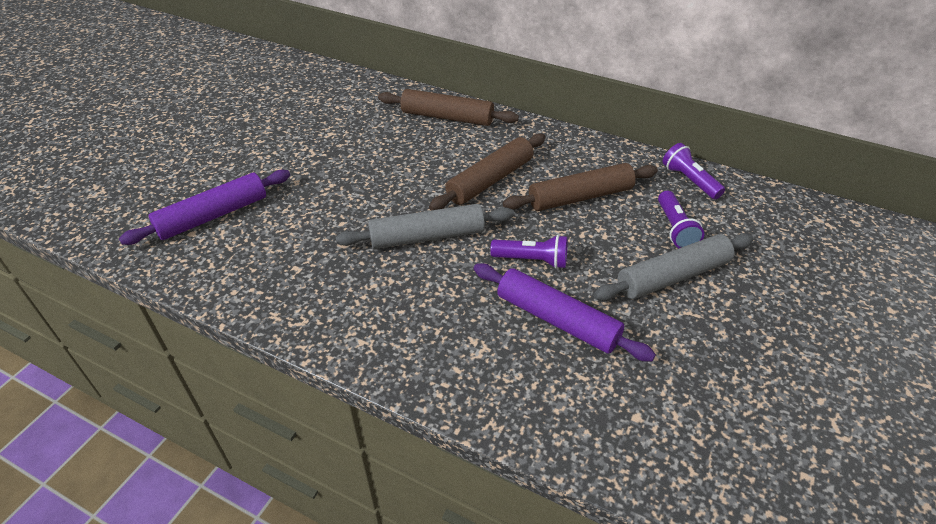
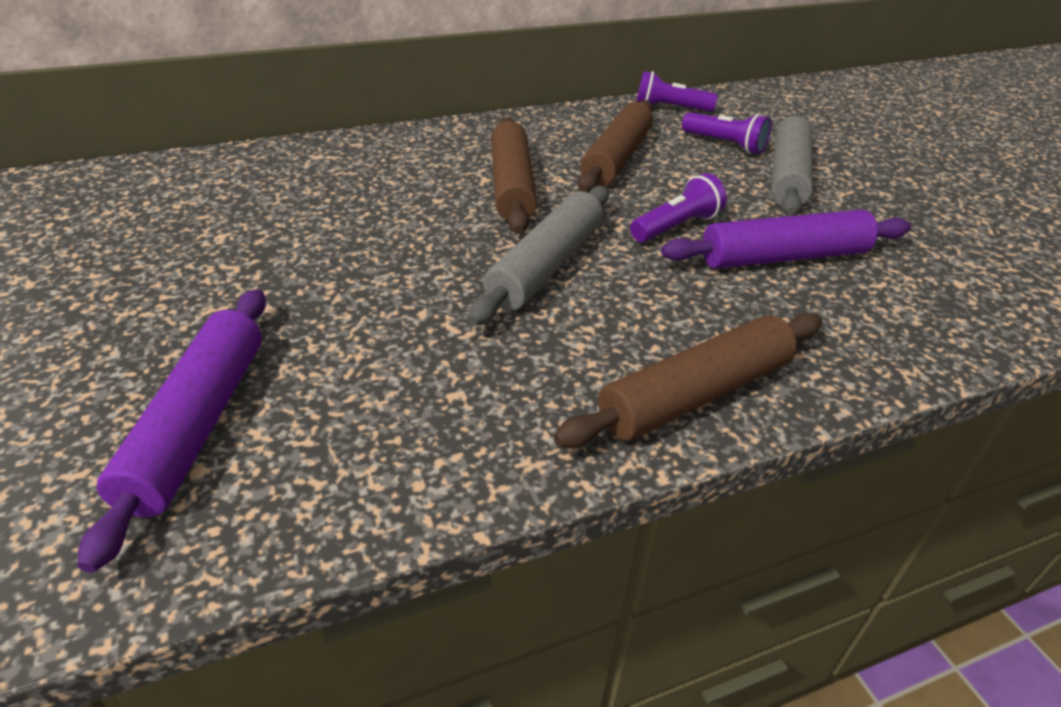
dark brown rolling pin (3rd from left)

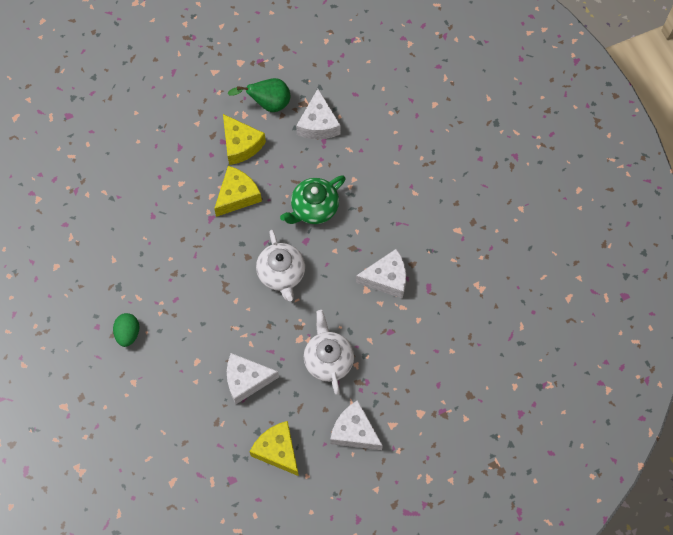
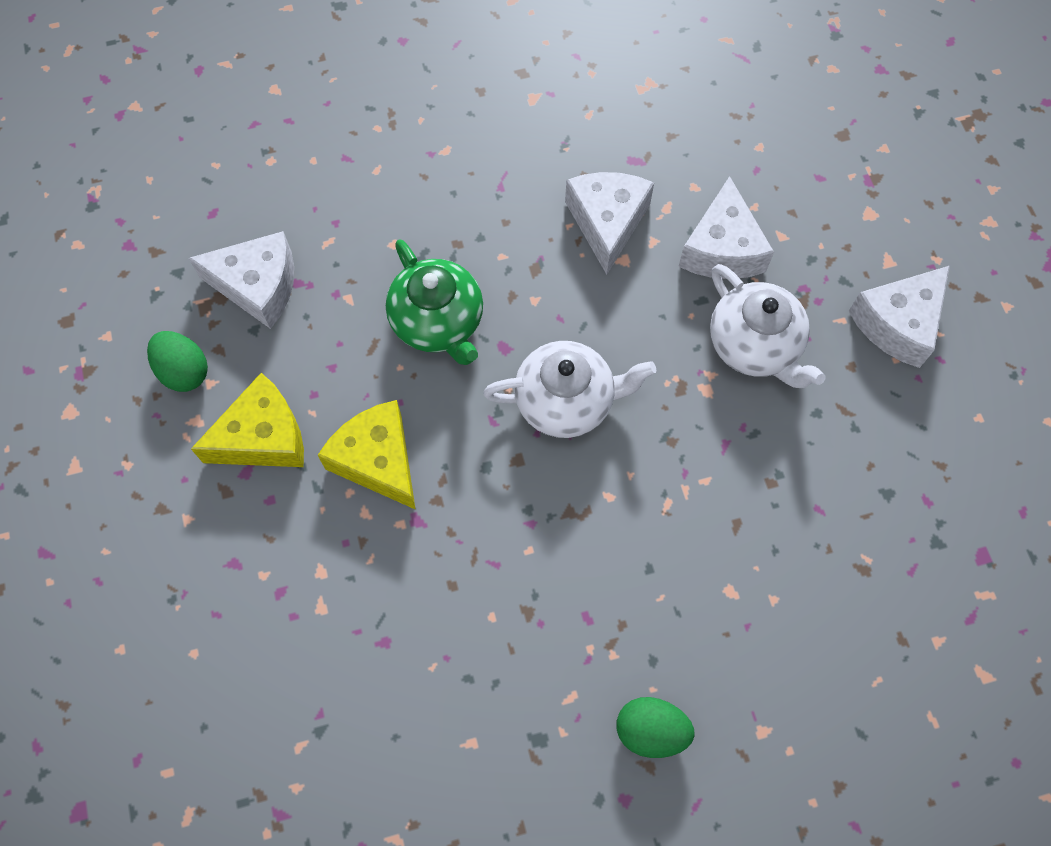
emerald egg (1st from left); snow-white cheese wedge (3rd from left); snow-white teapot (2nd from left); bright yellow cheese wedge (3rd from left in the first image)

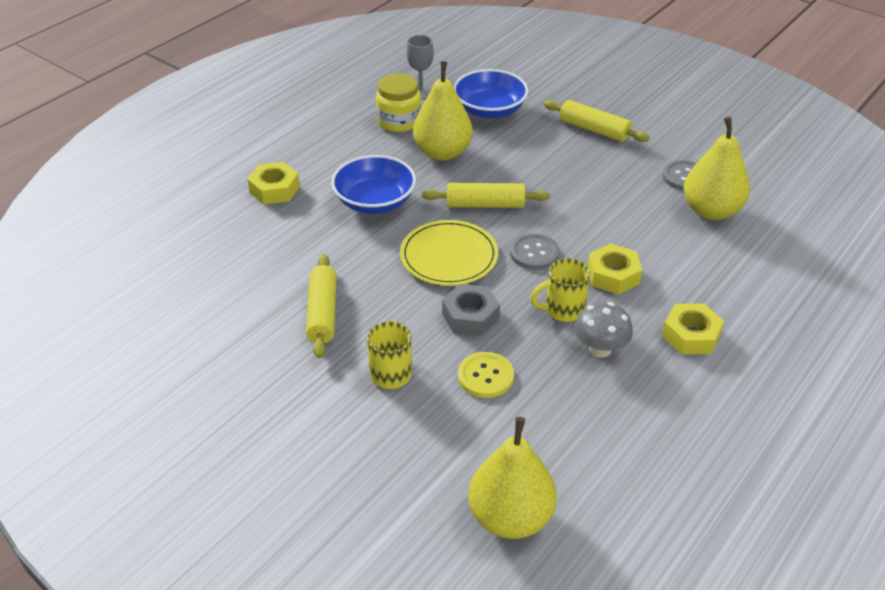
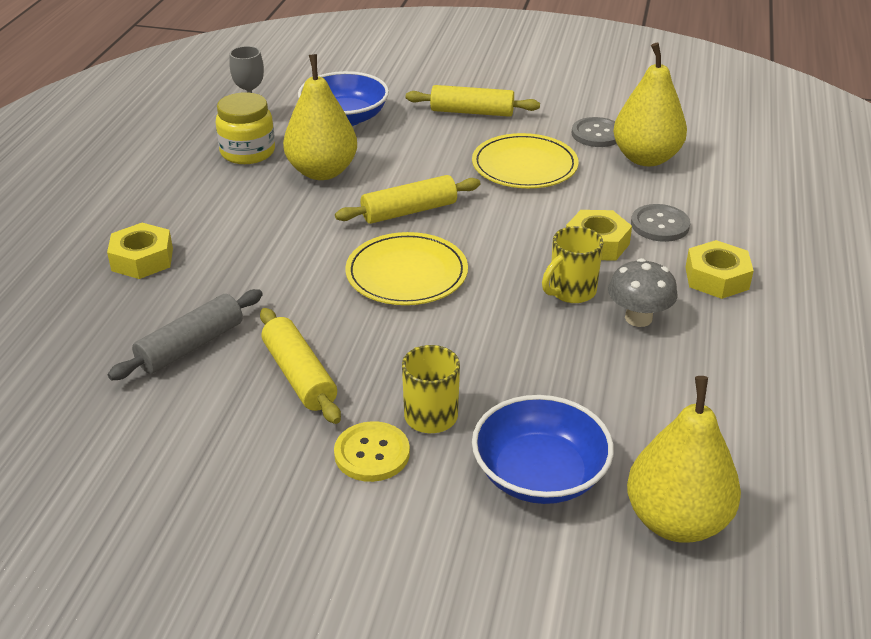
gray rolling pin; bright yellow shirt button; bright yellow plate (2nd from left); cobalt serving bowl (2nd from left); gray shirt button (2nd from left); gray hex nut

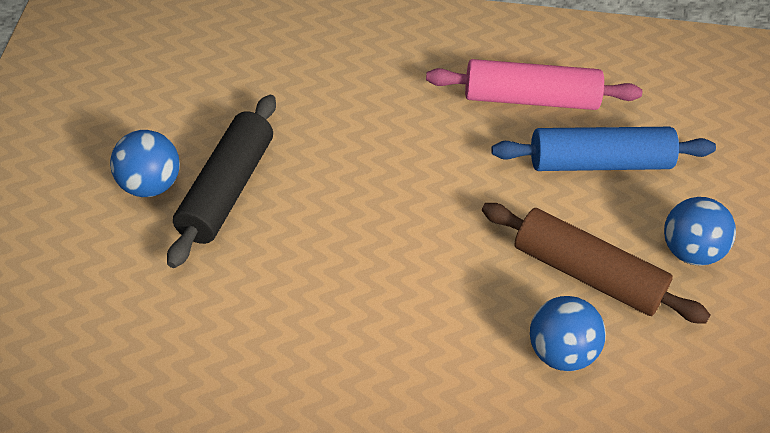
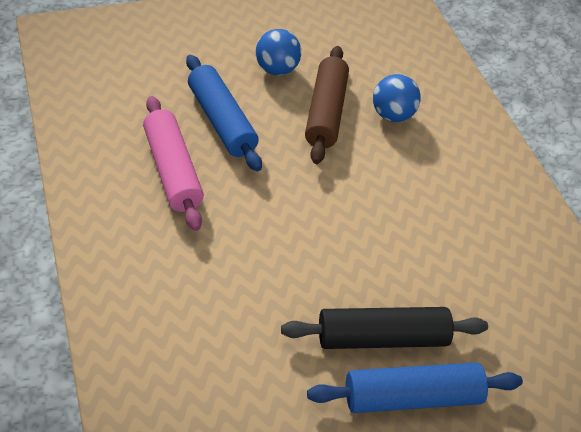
cobalt rolling pin (2nd from left)

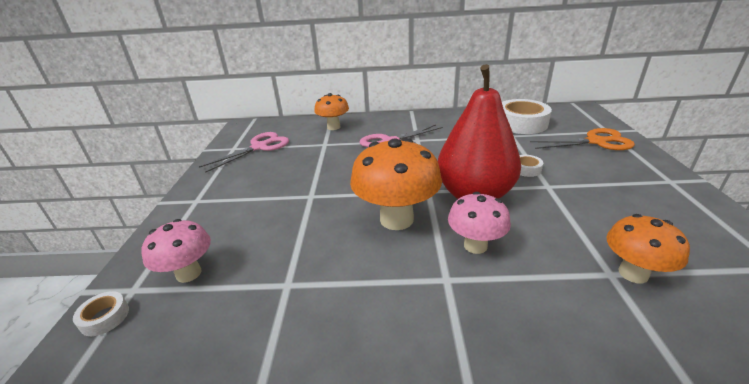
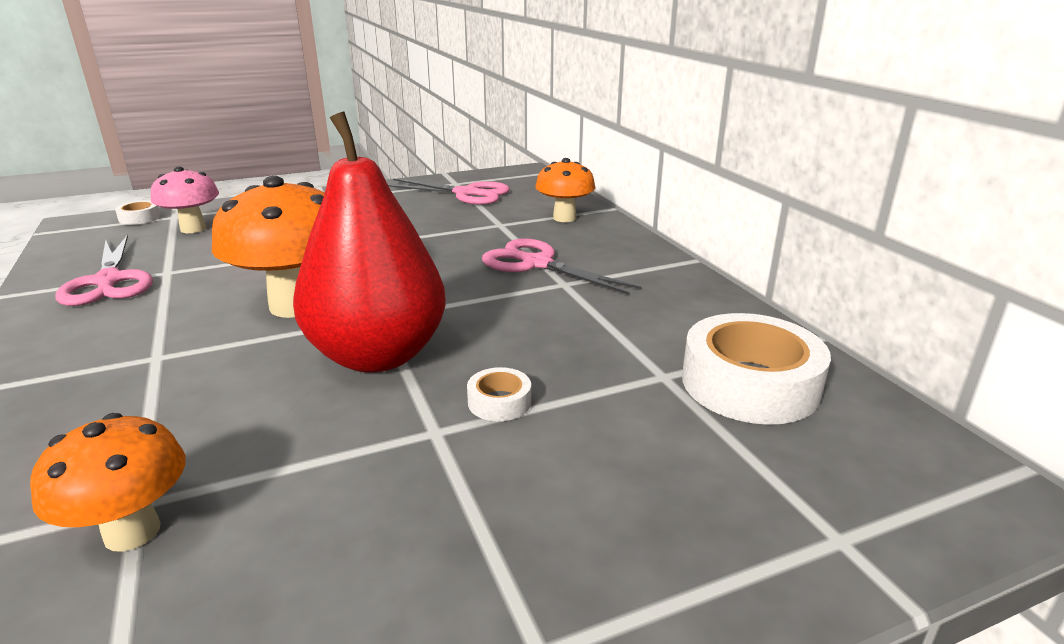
rosy pair of scissors (1st from left); rosy mushroom (2nd from left in the first image); orange pair of scissors

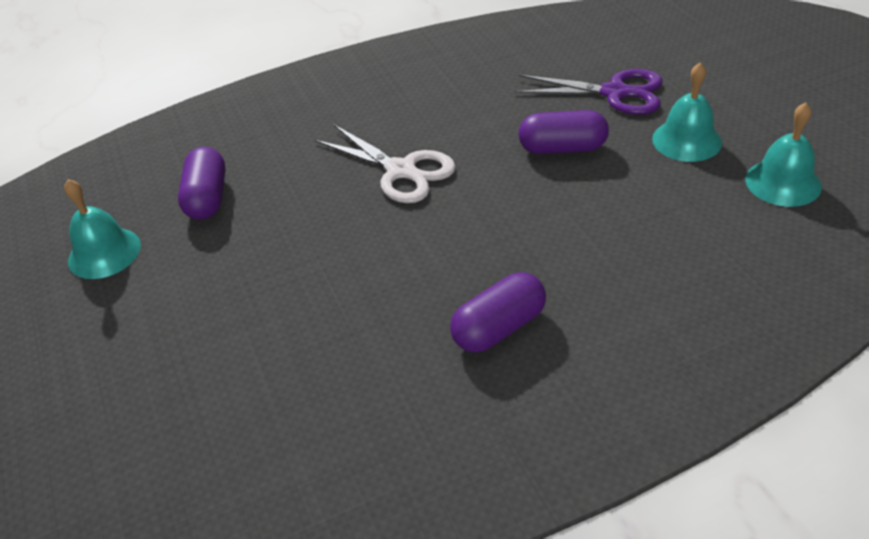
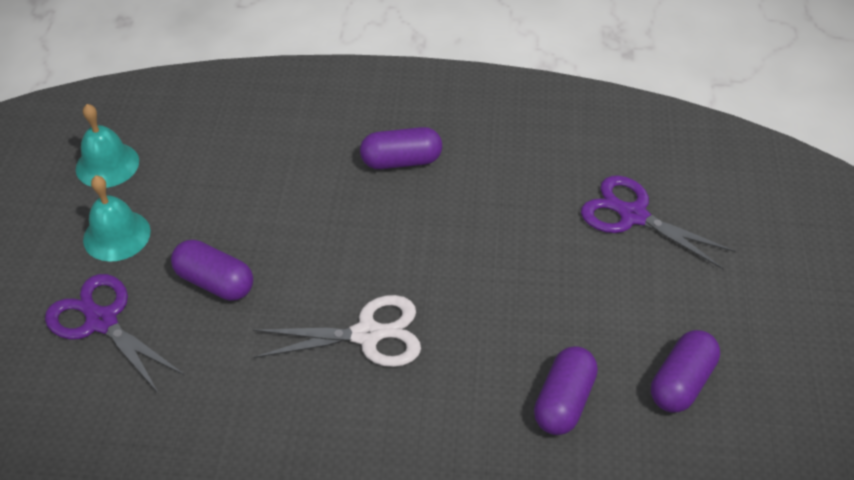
snow-white pair of scissors; purple pair of scissors (2nd from left); purple pill shape (4th from left)

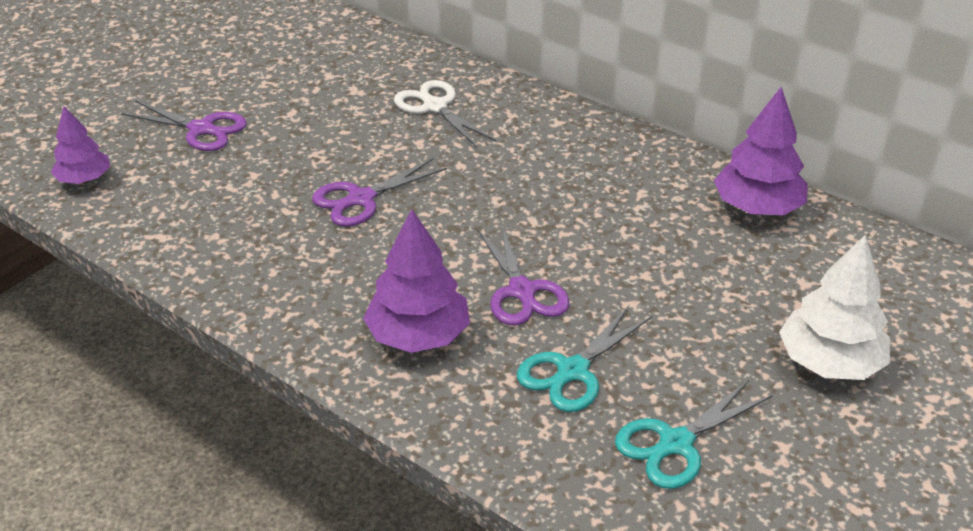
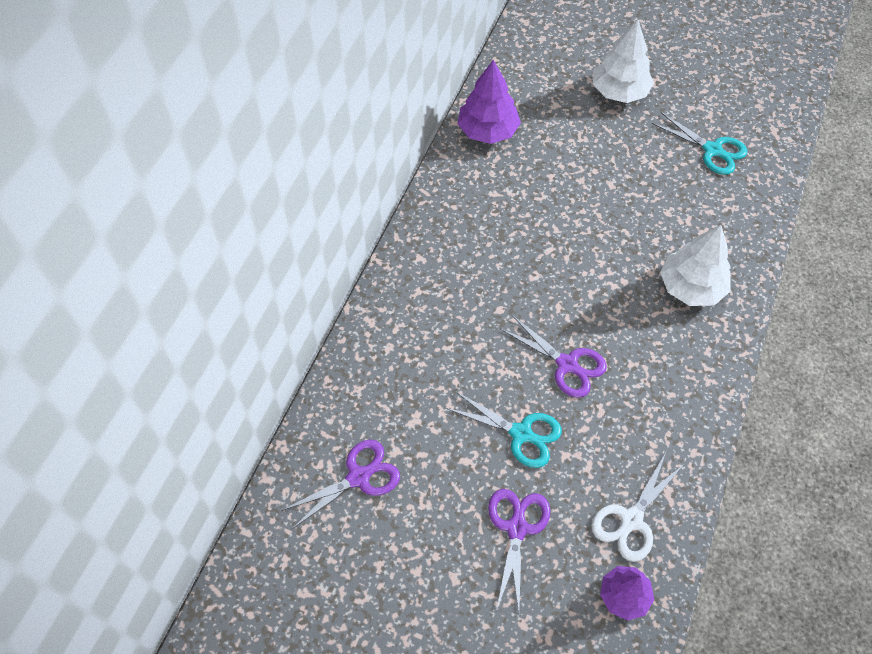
purple pair of scissors (1st from left); aqua pair of scissors (1st from left); snow-white pair of scissors; snow-white toy tree (2nd from left)

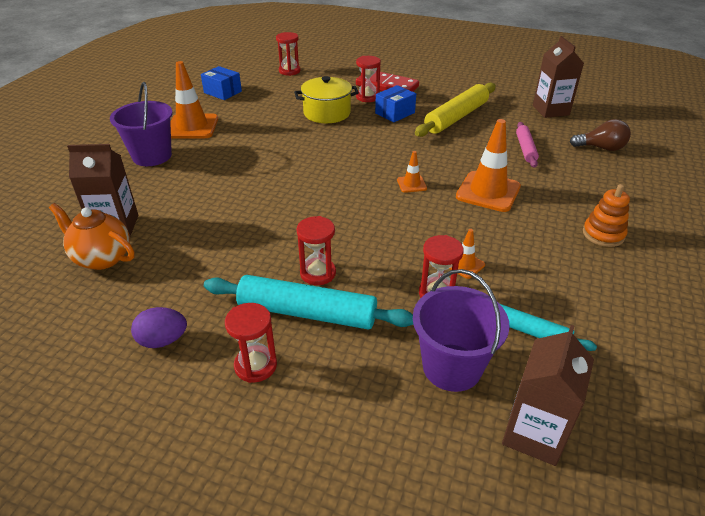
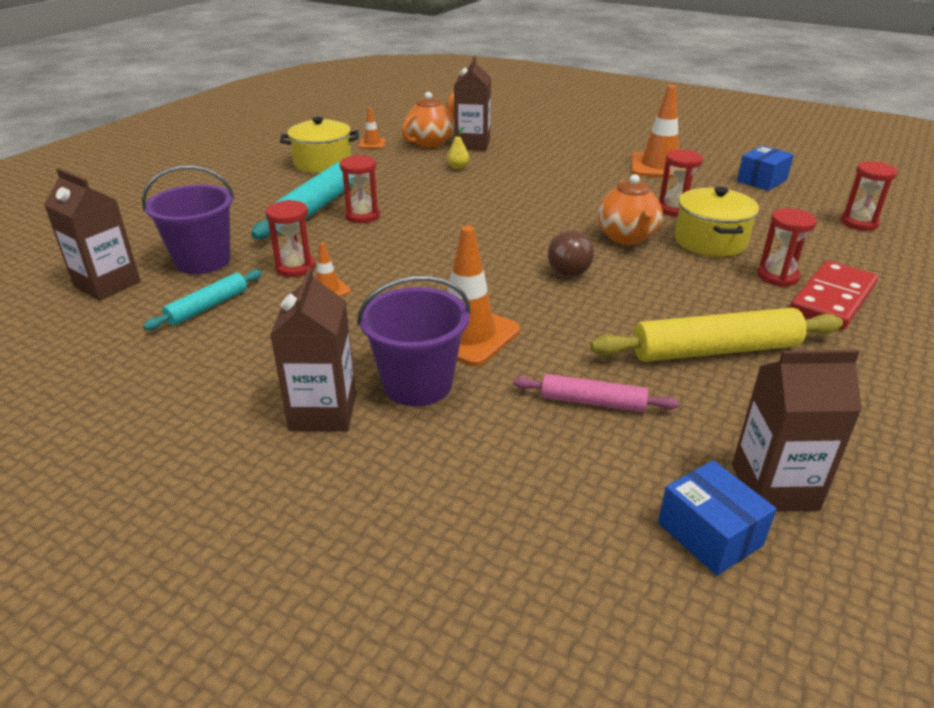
dark brown juice carton (2nd from left); bright yellow cooking pot (1st from left); purple bucket (2nd from left); orange road cone (2nd from left); bright yellow toy pear; dark brown lightbulb; bright yellow rolling pin; orange teapot (2nd from left); cobalt parcel (1st from left); crimson sand timer (3rd from left)

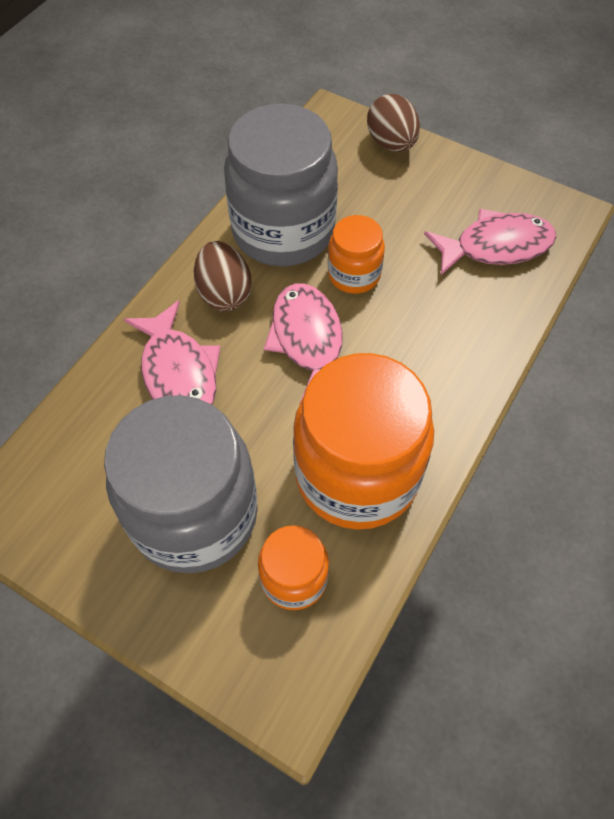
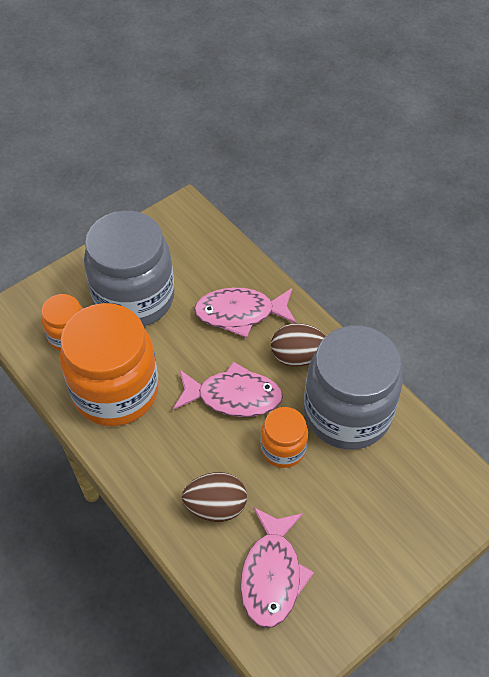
dark brown egg (1st from left)

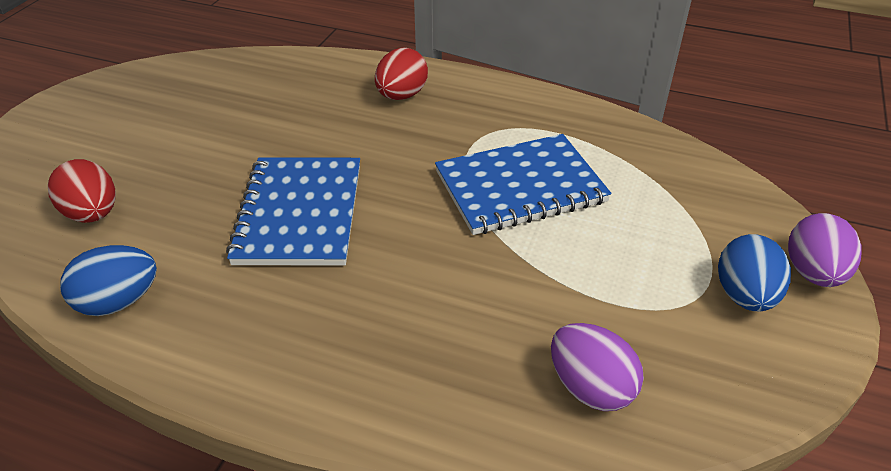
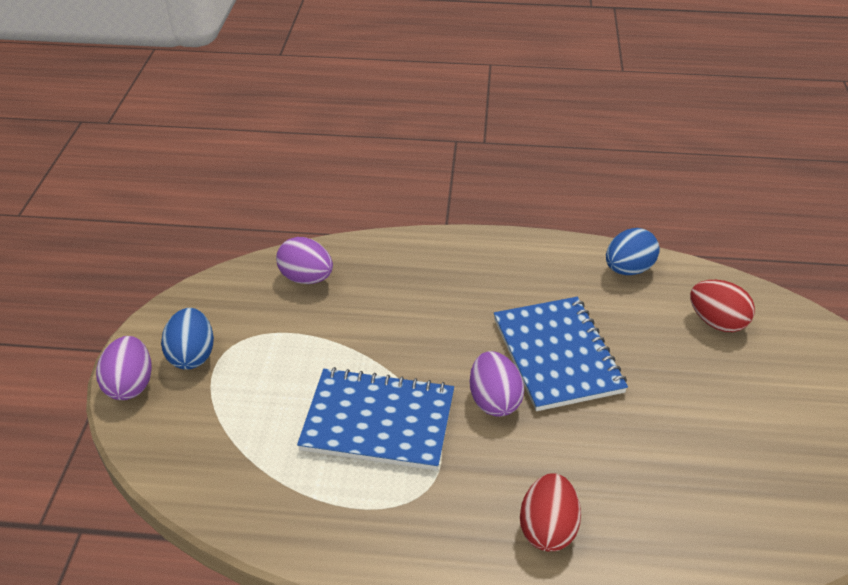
cobalt exercise book (1st from left); purple egg (3rd from left)

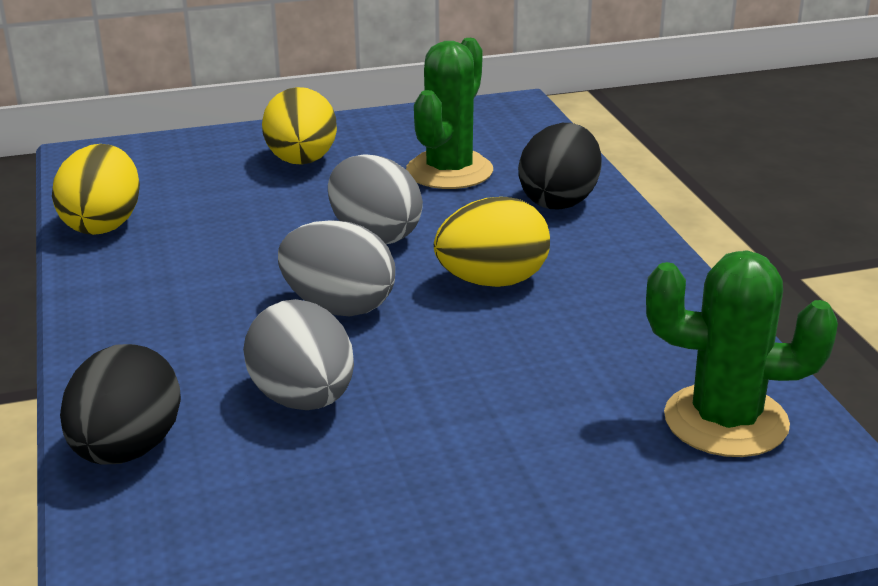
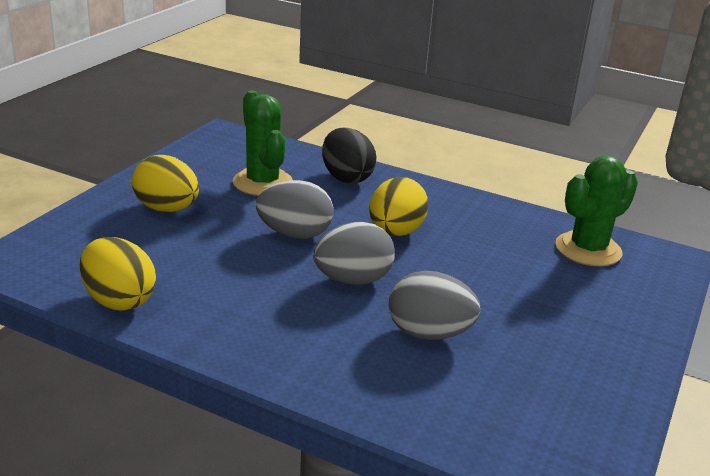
ebony egg (1st from left in the first image)

